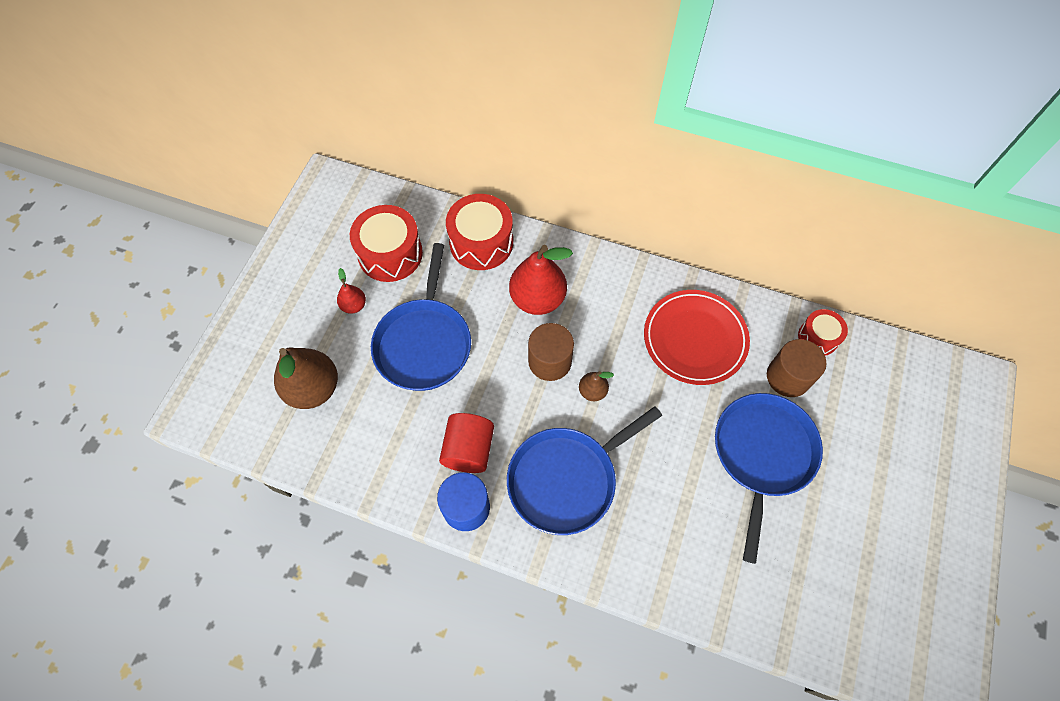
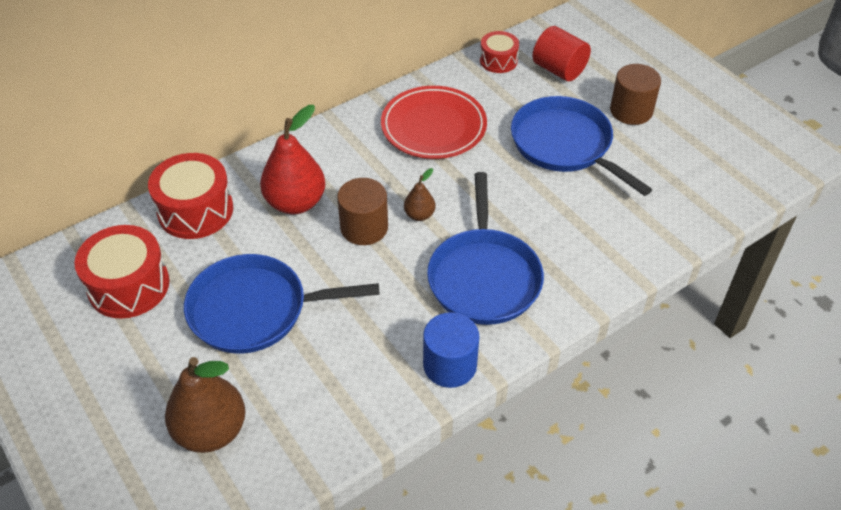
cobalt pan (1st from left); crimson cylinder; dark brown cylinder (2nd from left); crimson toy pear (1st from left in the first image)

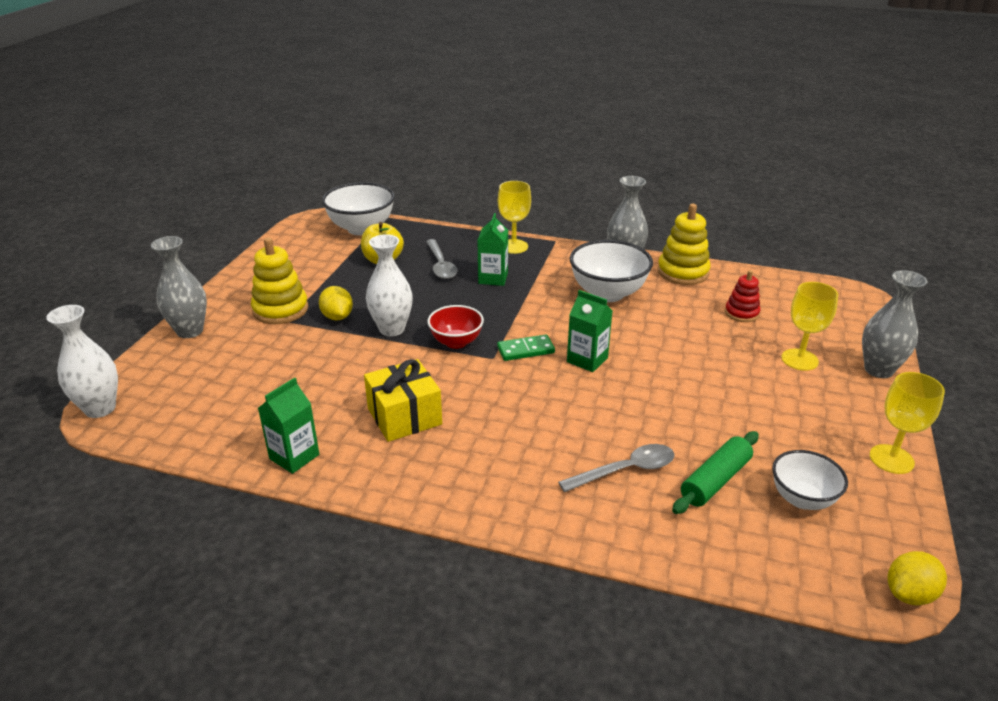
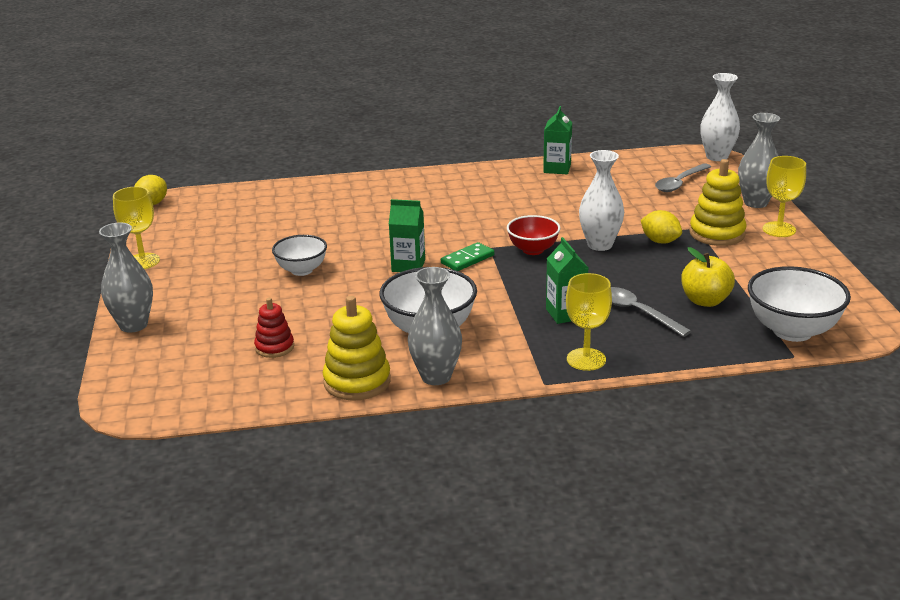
snow-white serving bowl (1st from left); gray spoon (2nd from left); bright yellow goblet (3rd from left); bright yellow present; emerald rolling pin

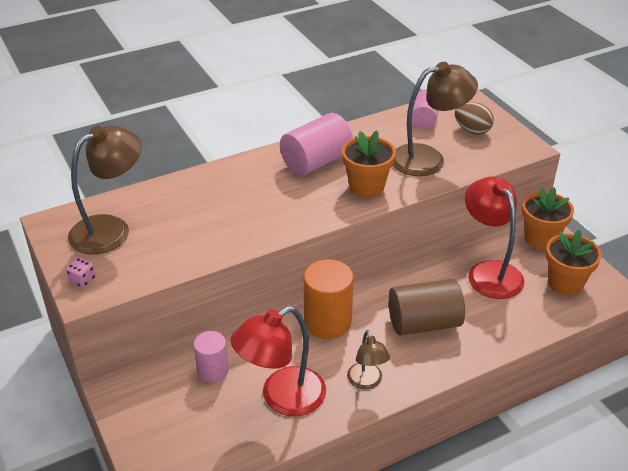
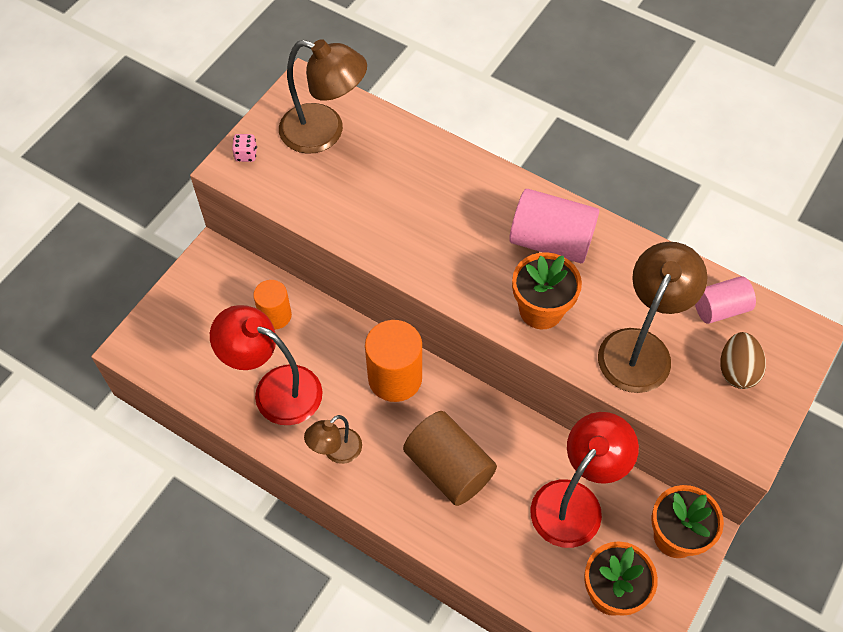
orange cylinder (1st from left); dark brown desk lamp (3rd from left)

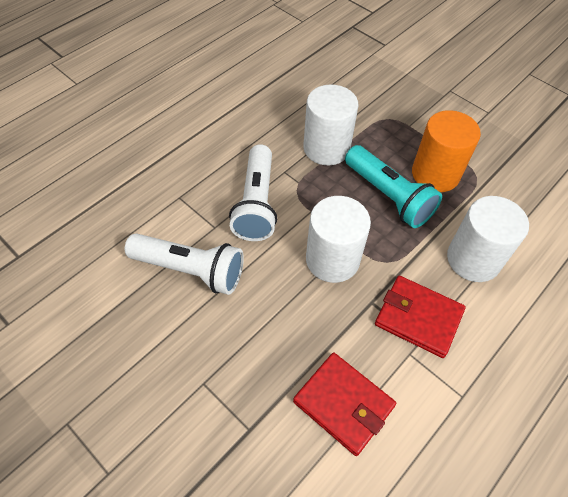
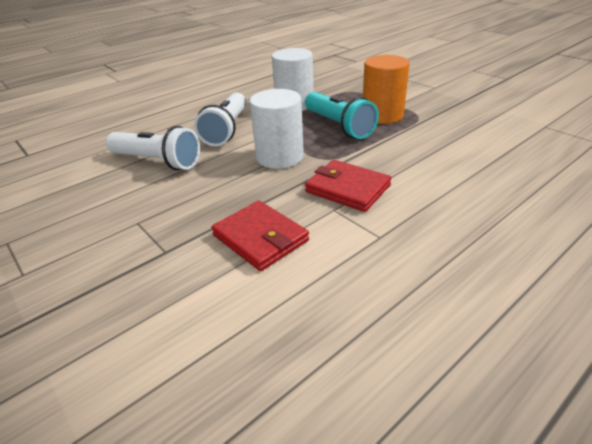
snow-white cylinder (3rd from left in the first image)

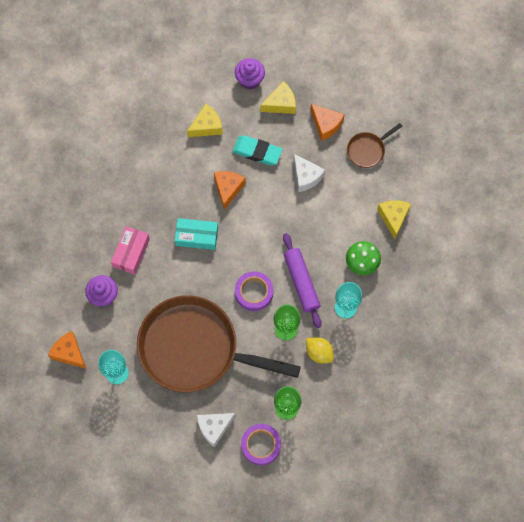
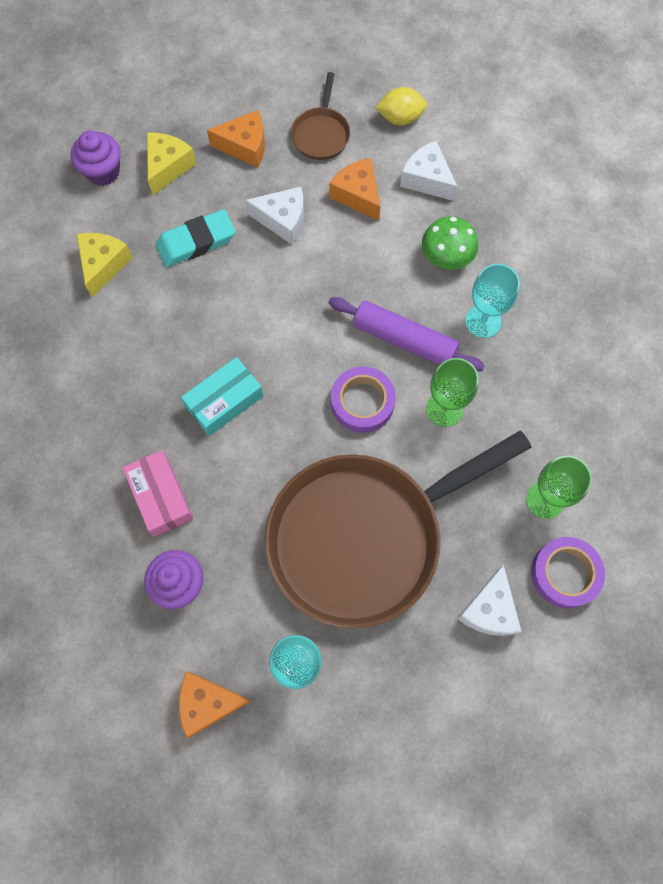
orange cheese wedge (3rd from left); bright yellow lemon; snow-white cheese wedge (2nd from left)

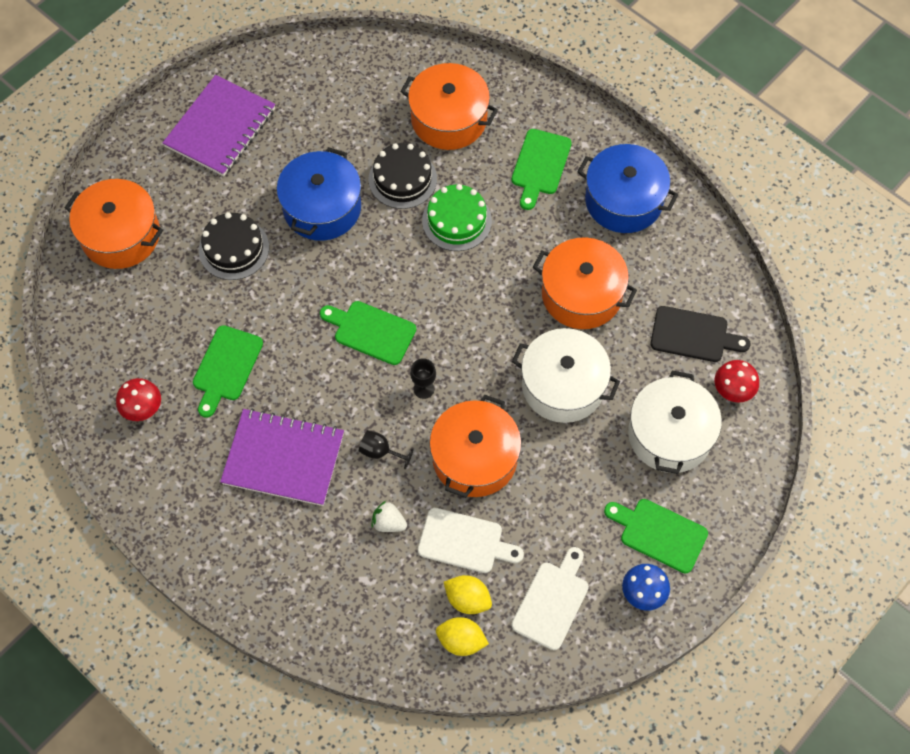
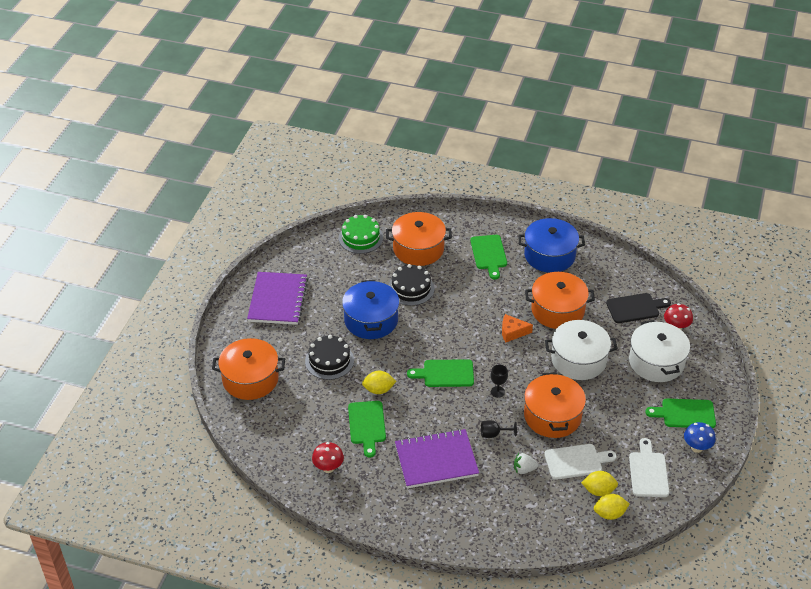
emerald cake; bright yellow lemon (1st from left); orange cheese wedge

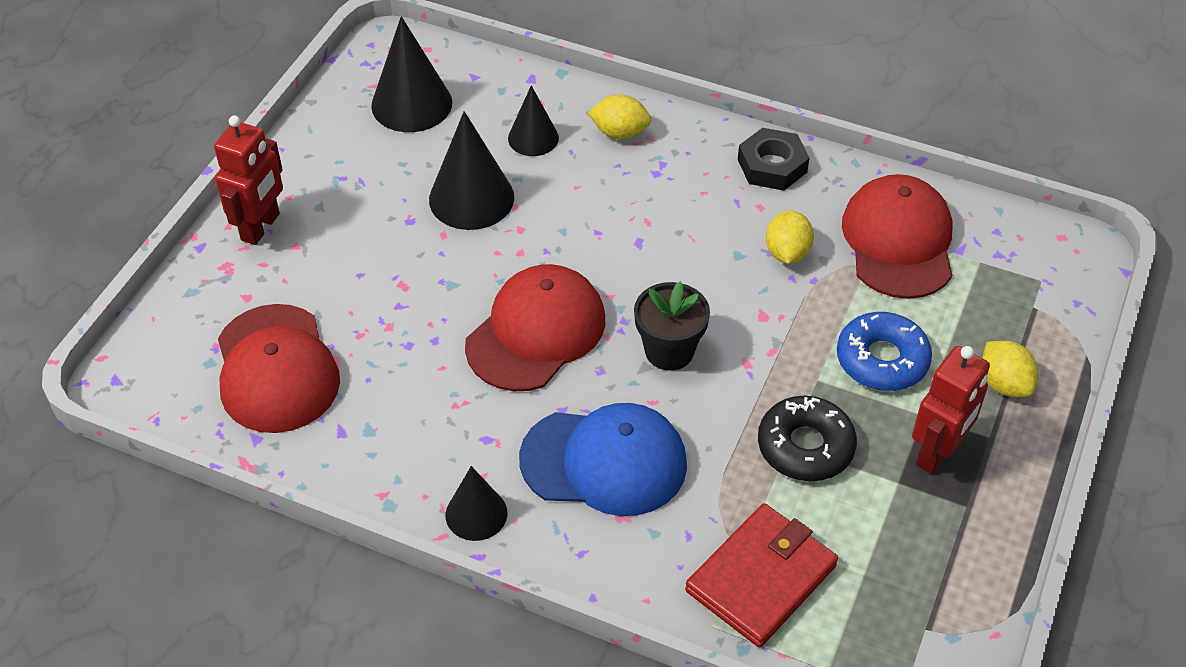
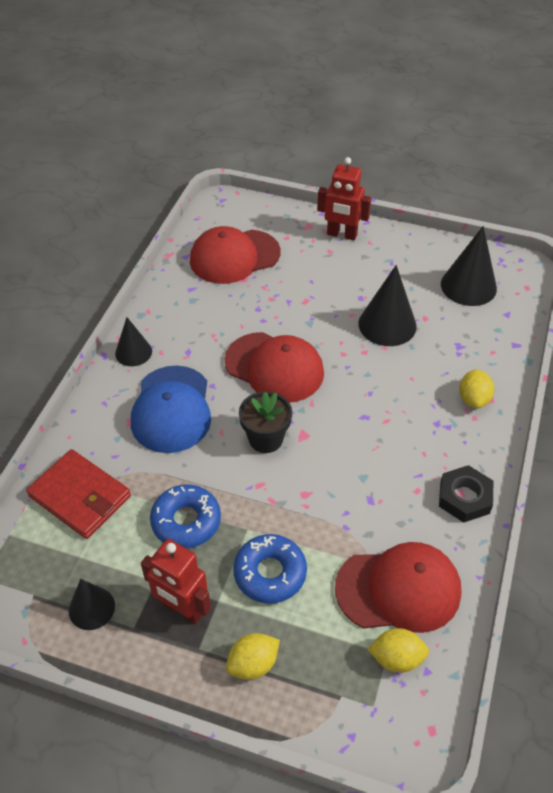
ebony cone (1st from left); cobalt donut (1st from left); bright yellow lemon (2nd from left)

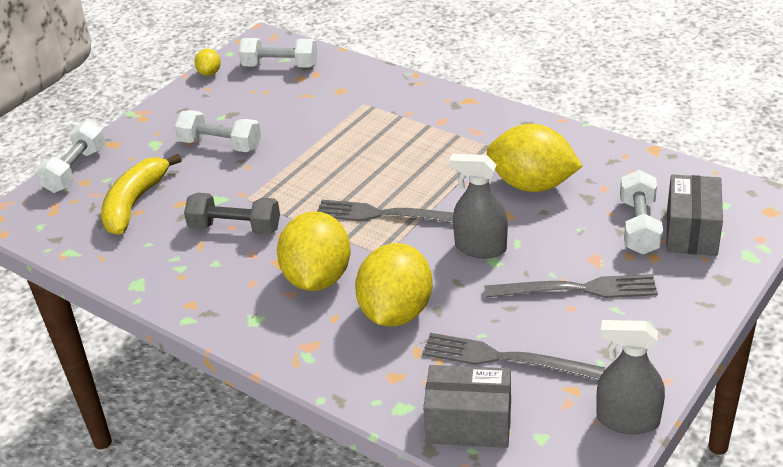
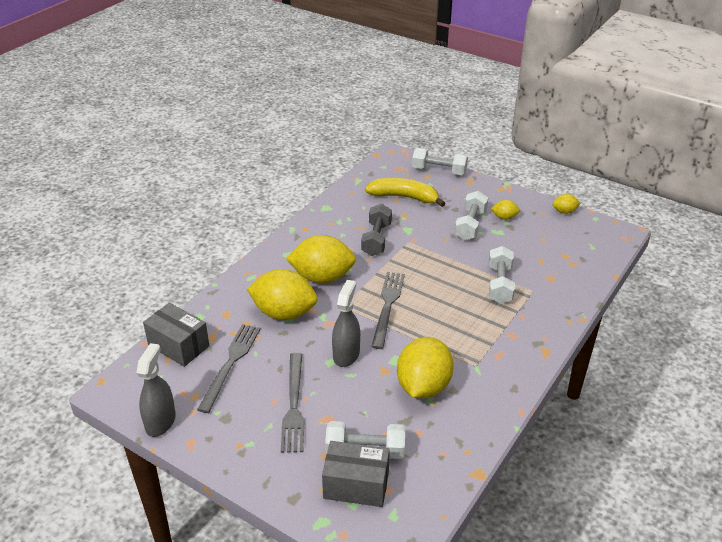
gray parcel (1st from left); snow-white free weight (4th from left); bright yellow lemon (4th from left)

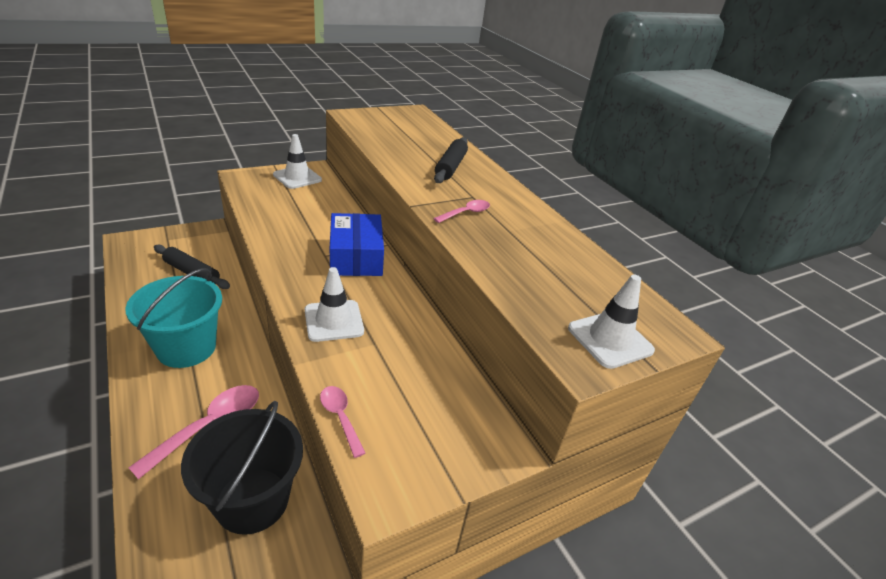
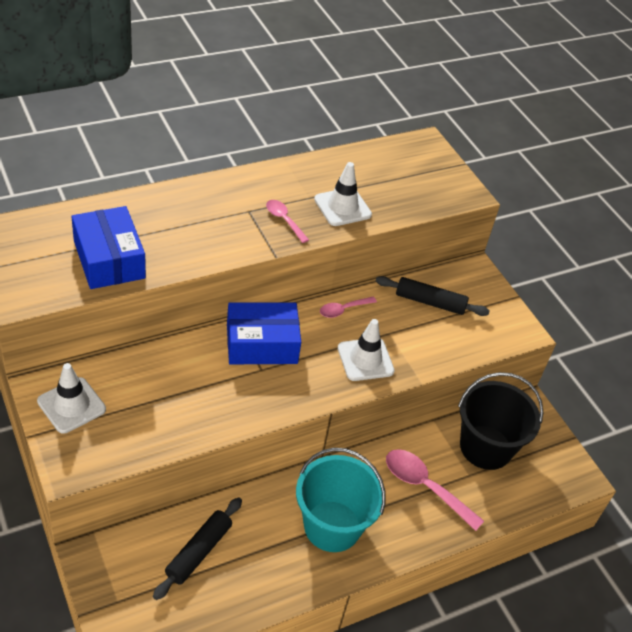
cobalt parcel (1st from left); snow-white road cone (2nd from left); rosy spoon (2nd from left); ebony rolling pin (2nd from left)

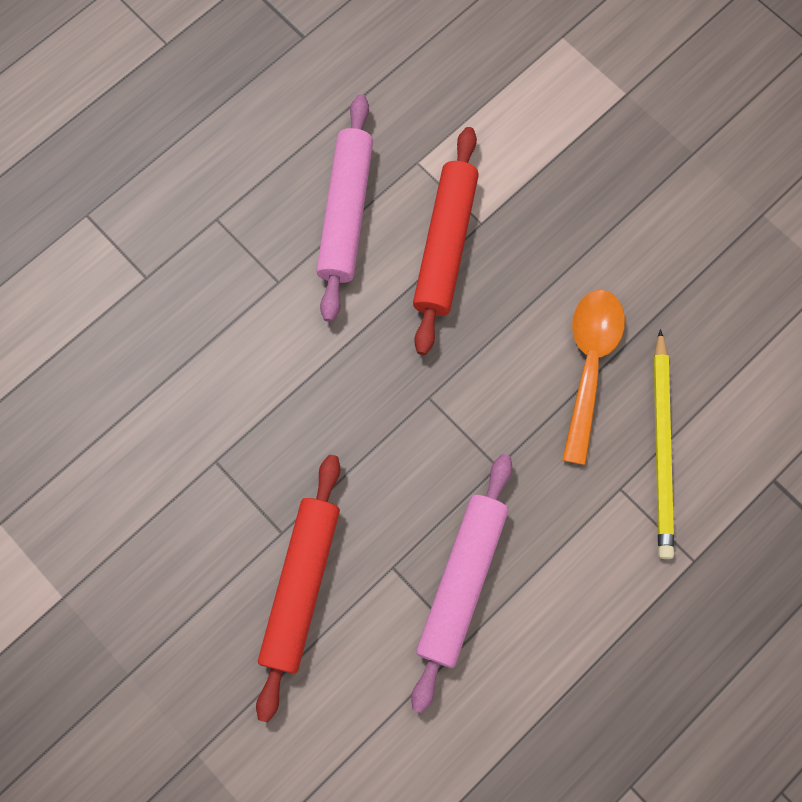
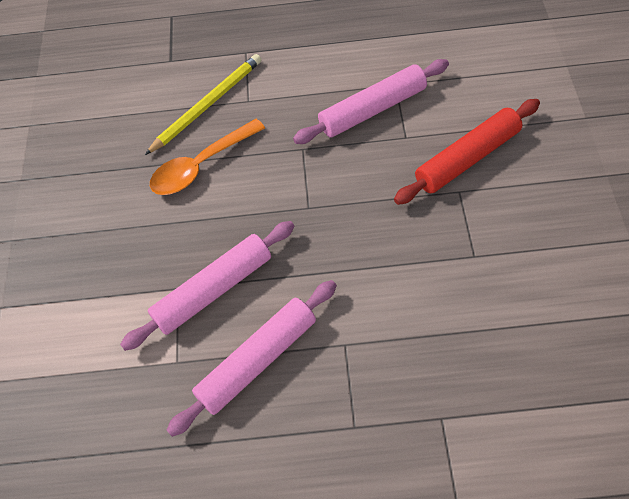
rosy rolling pin (1st from left)

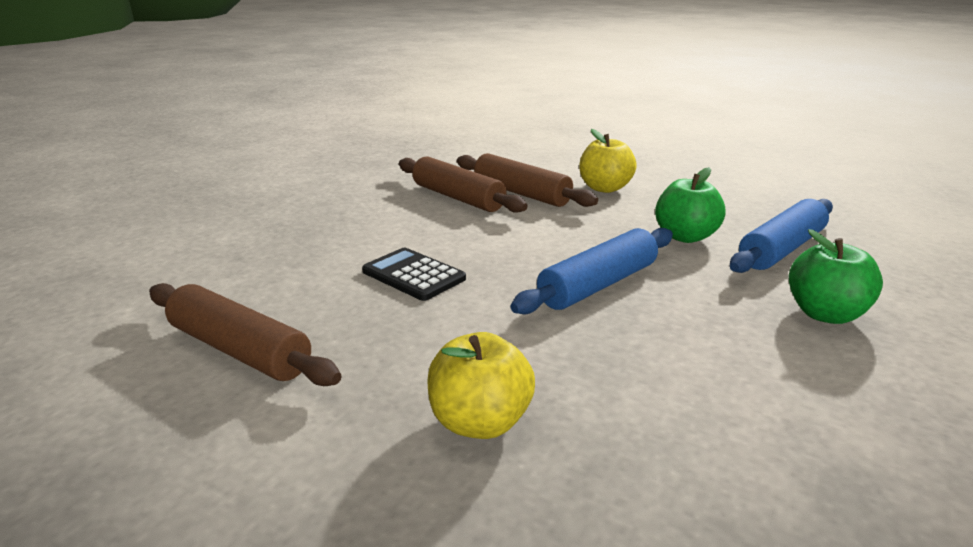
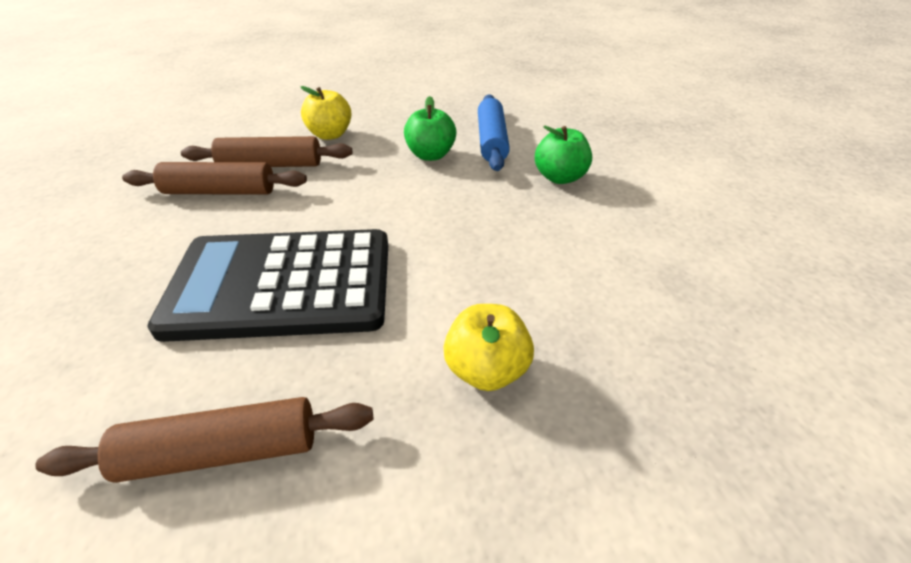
ebony pocket calculator; cobalt rolling pin (1st from left in the first image)

